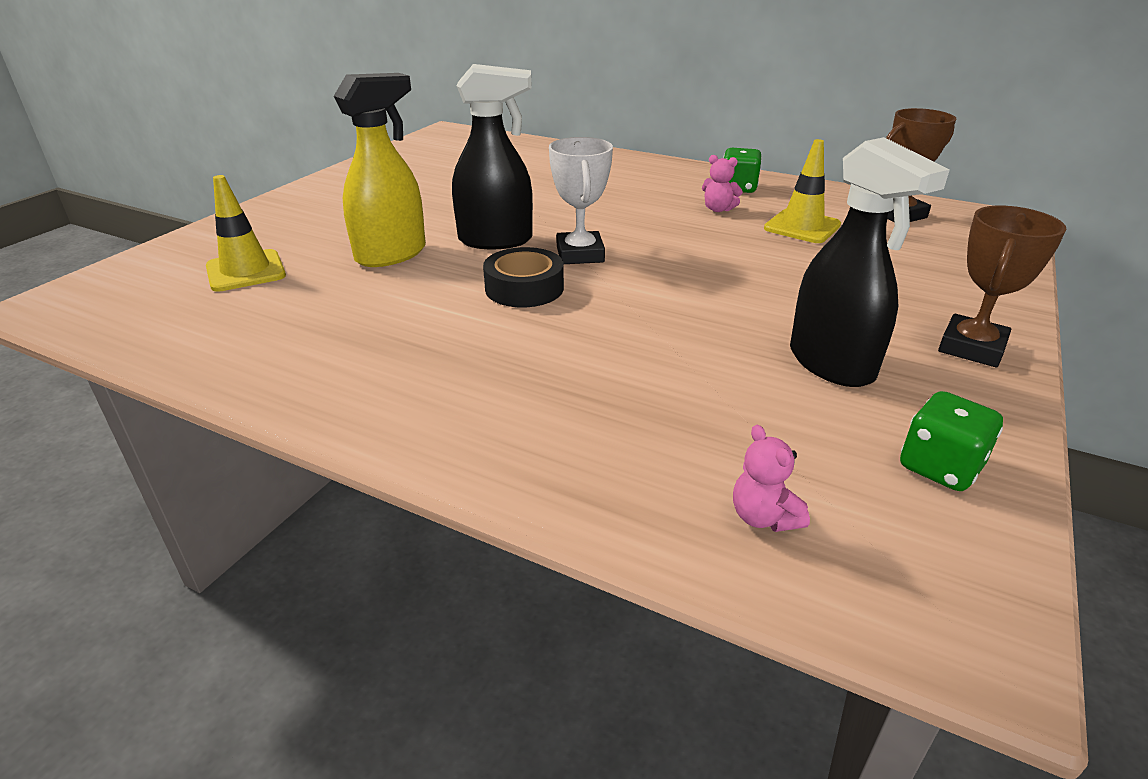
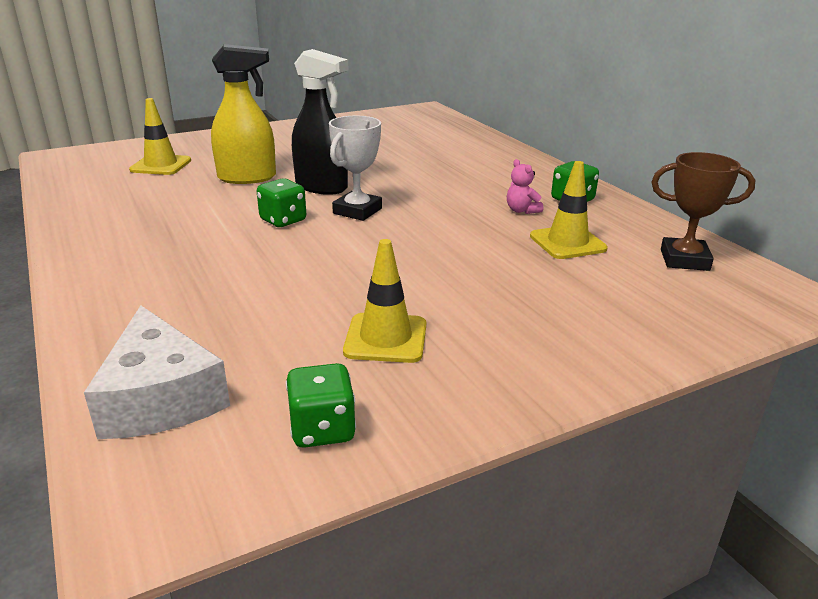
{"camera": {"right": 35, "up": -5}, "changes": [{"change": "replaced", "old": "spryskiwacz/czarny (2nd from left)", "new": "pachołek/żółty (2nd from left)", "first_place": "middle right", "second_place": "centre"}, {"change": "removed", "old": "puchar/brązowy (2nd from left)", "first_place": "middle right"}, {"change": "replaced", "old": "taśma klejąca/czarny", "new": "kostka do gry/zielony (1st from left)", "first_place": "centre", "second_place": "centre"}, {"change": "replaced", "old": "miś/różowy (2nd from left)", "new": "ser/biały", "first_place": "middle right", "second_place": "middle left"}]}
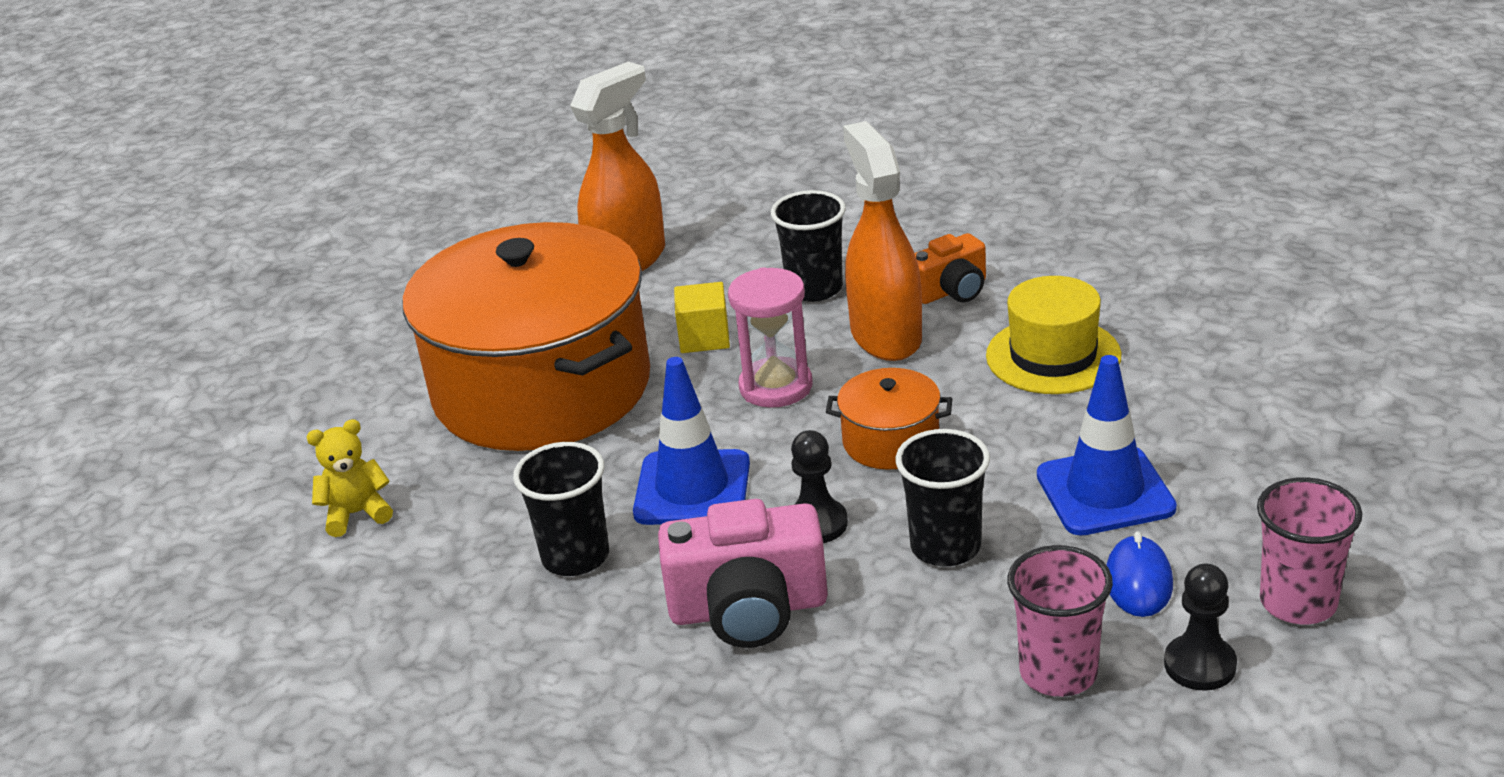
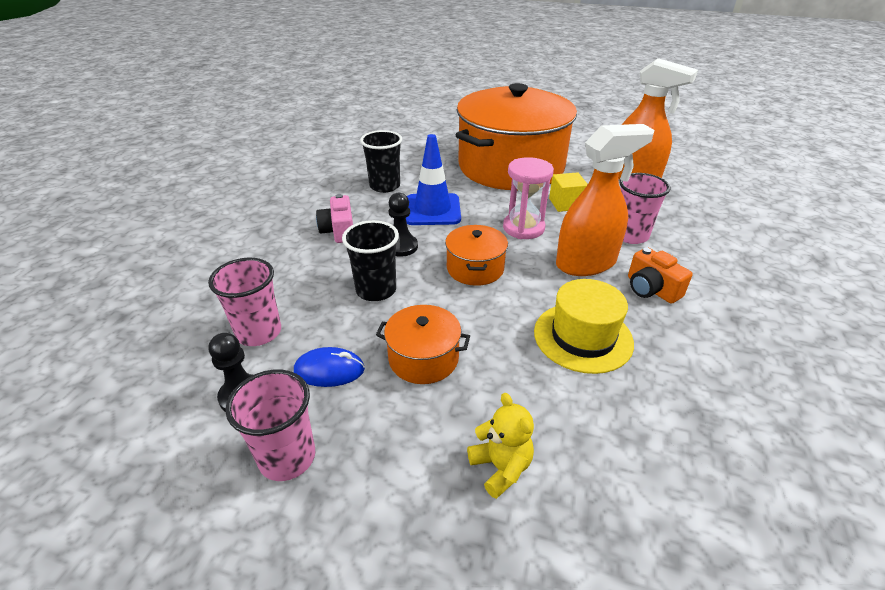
{"camera": {"right": 80, "up": 5}, "changes": [{"change": "recoloured", "old": "szklanka/czarny (2nd from left)", "new": "szklanka/różowy (3rd from left)", "first_place": "top centre", "second_place": "middle right"}, {"change": "replaced", "old": "pachołek/niebieski (2nd from left)", "new": "garnek/pomarańczowy (1st from left)", "first_place": "middle right", "second_place": "centre"}, {"change": "moved", "old": "miś/żółty", "first_place": "middle left", "second_place": "bottom centre"}, {"change": "resized", "old": "aparat fotograficzny/różowy", "first_place": "bottom centre", "second_place": "centre", "factor": 0.62}]}
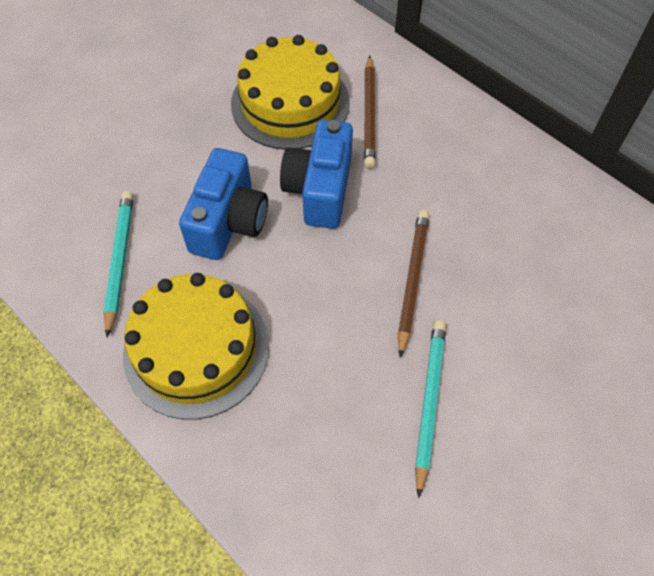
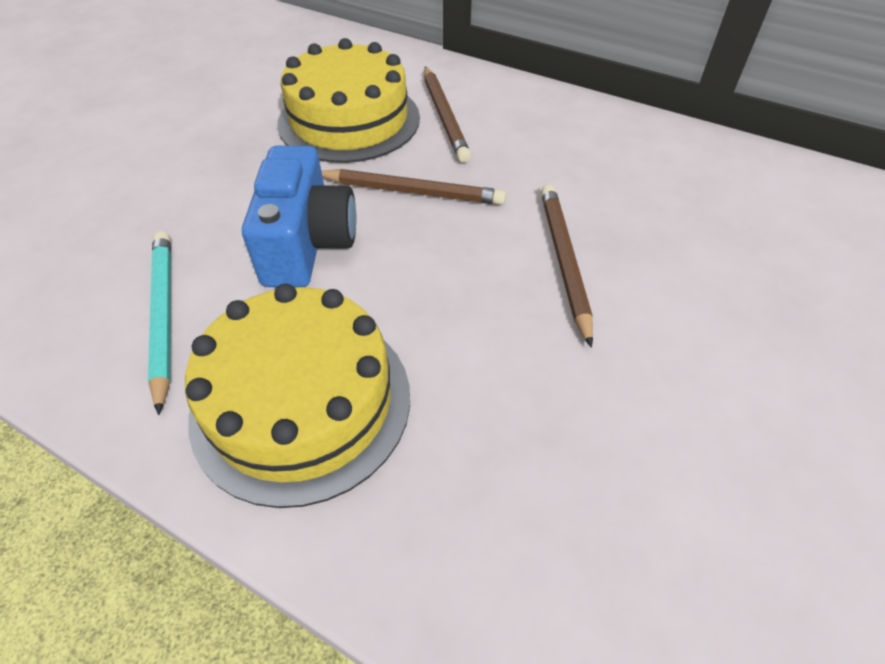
{"camera": {"right": -15, "up": -10}, "changes": [{"change": "replaced", "old": "aparat fotograficzny/niebieski (2nd from left)", "new": "ołówek/brązowy (1st from left)", "first_place": "top centre", "second_place": "top centre"}, {"change": "removed", "old": "ołówek/turkusowy (2nd from left)", "first_place": "bottom centre"}]}
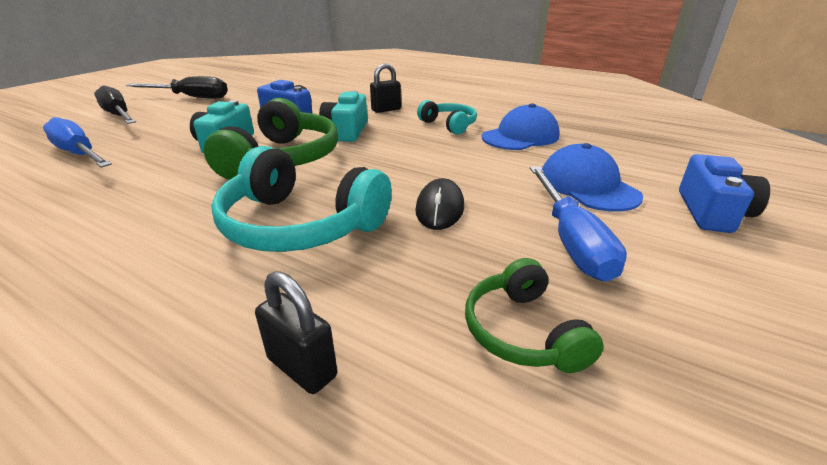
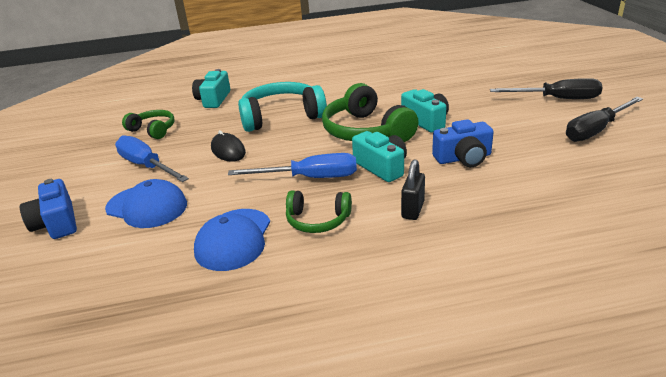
{"camera": {"right": 140, "up": 0}, "changes": [{"change": "recoloured", "old": "słuchawki/turkusowy (2nd from left)", "new": "słuchawki/zielony (2nd from left)", "first_place": "top centre", "second_place": "centre"}, {"change": "moved", "old": "śrubokręt/niebieski (1st from left in the first image)", "new": "śrubokręt/niebieski (2nd from left)", "first_place": "top left", "second_place": "centre"}, {"change": "replaced", "old": "kłódka/czarny (1st from left)", "new": "aparat fotograficzny/turkusowy (1st from left)", "first_place": "bottom centre", "second_place": "top left"}]}
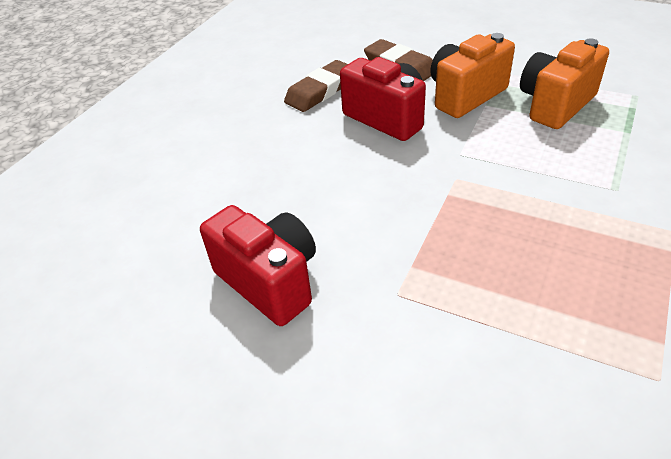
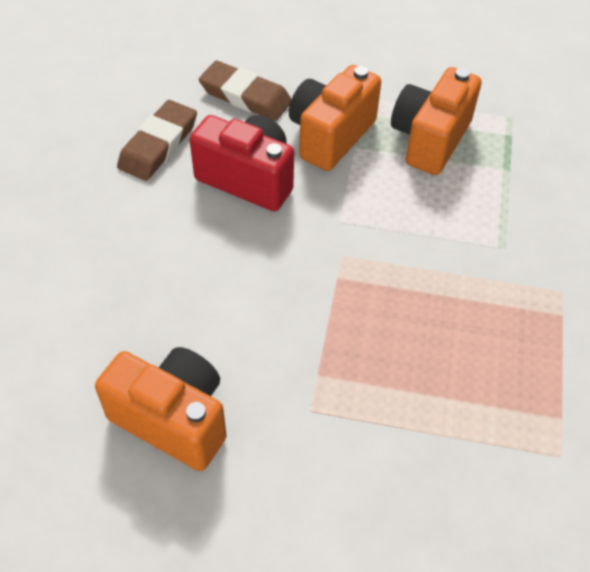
{"camera": {"right": -20, "up": 10}, "changes": [{"change": "recoloured", "old": "aparat fotograficzny/czerwony (1st from left)", "new": "aparat fotograficzny/pomarańczowy (1st from left)", "first_place": "centre", "second_place": "bottom left"}]}
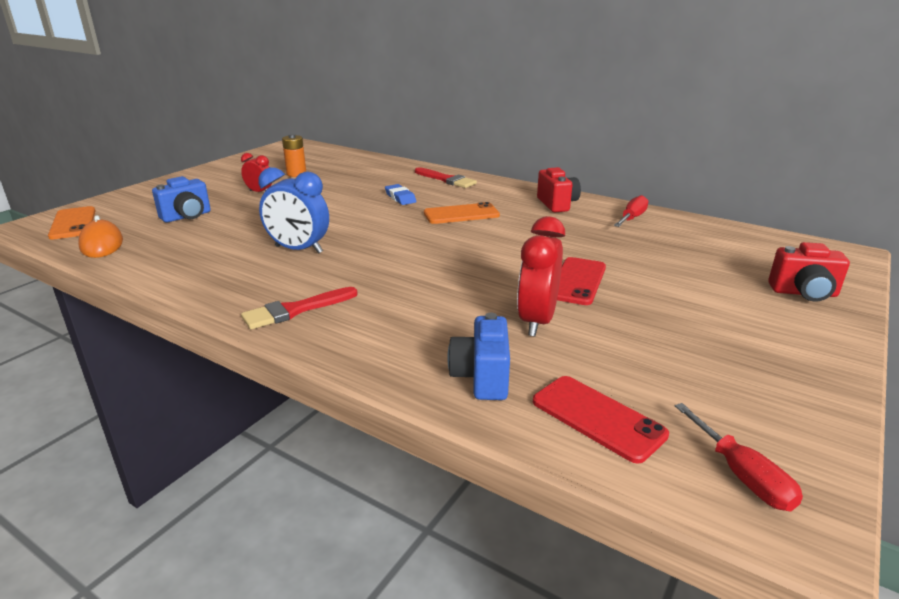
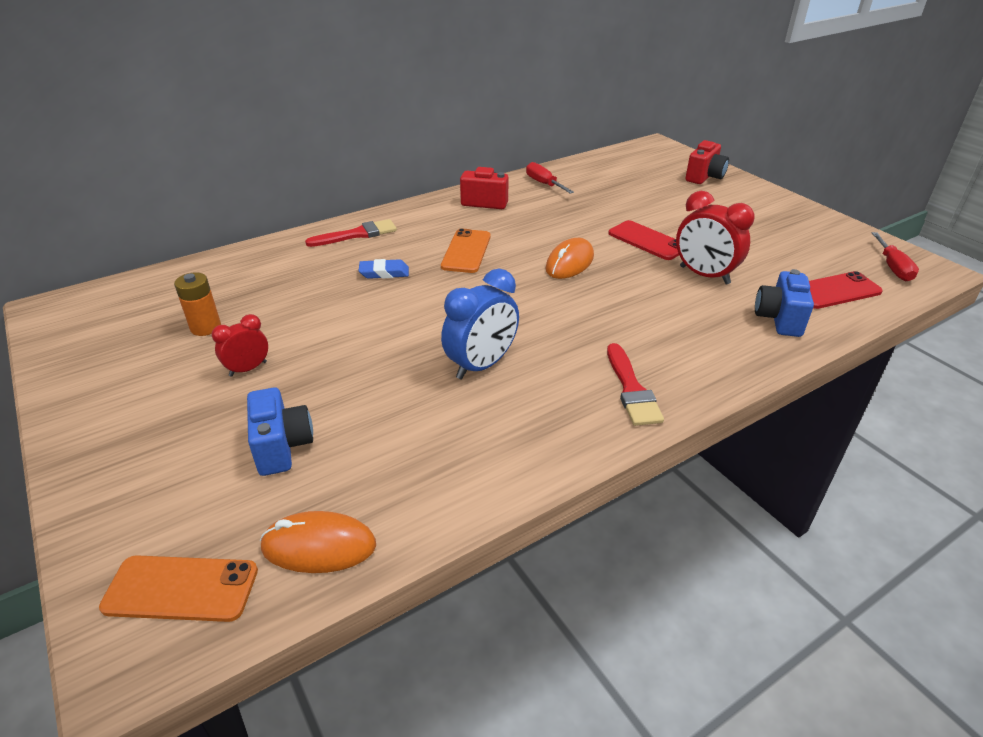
{"camera": {"right": -65, "up": 10}, "changes": [{"change": "turned", "old": "aparat fotograficzny/niebieski (2nd from left)", "first_place": "centre", "second_place": "middle right", "degrees": 75}, {"change": "turned", "old": "śrubokręt/czerwony (2nd from left)", "first_place": "bottom right", "second_place": "middle right", "degrees": 90}, {"change": "added", "new": "myszka/pomarańczowy (2nd from left)", "second_place": "centre"}]}
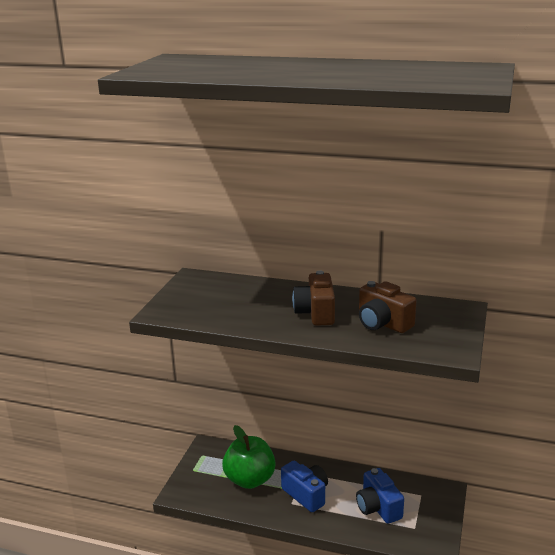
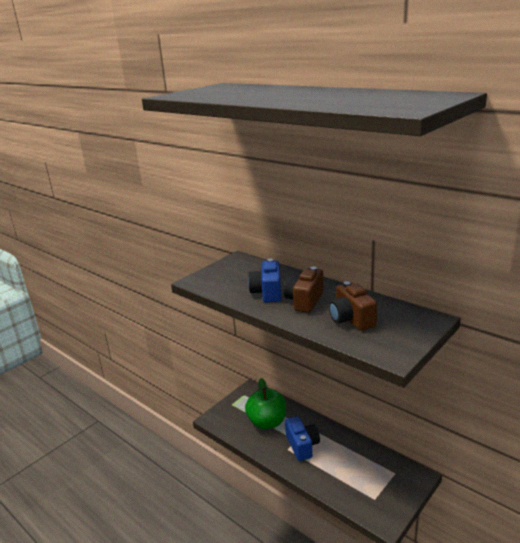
{"camera": {"right": 25, "up": 0}, "changes": [{"change": "moved", "old": "aparat fotograficzny/niebieski (2nd from left in the first image)", "new": "aparat fotograficzny/niebieski (1st from left)", "first_place": "bottom right", "second_place": "centre"}]}
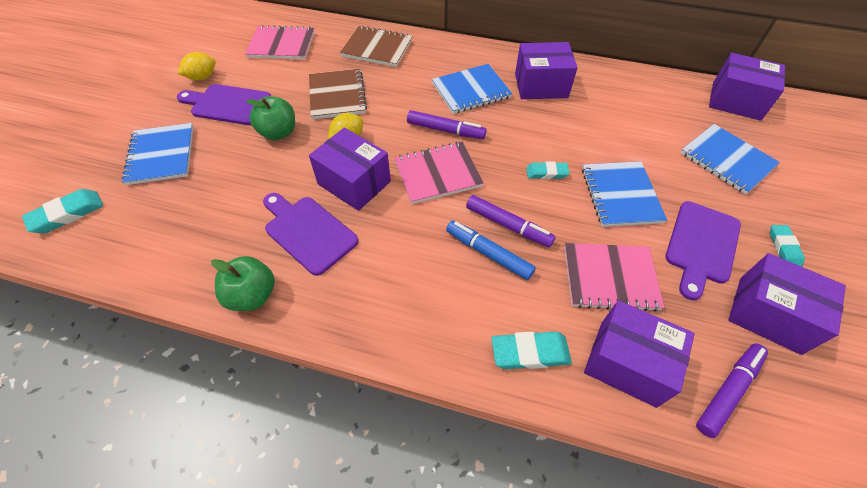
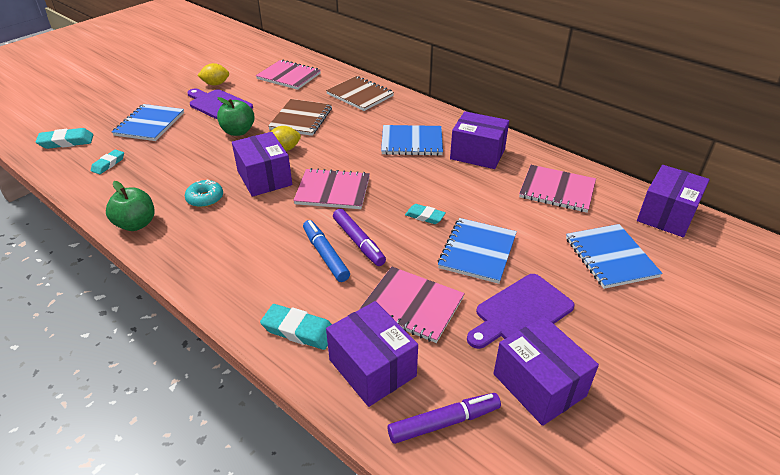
{"camera": {"right": 25, "up": -15}, "changes": [{"change": "turned", "old": "pudełko/fioletowy (4th from left in the first image)", "first_place": "top right", "second_place": "middle right", "degrees": 75}, {"change": "removed", "old": "flamaster/fioletowy (1st from left)", "first_place": "top centre"}, {"change": "replaced", "old": "deska do krojenia/fioletowy (2nd from left)", "new": "donut/turkusowy", "first_place": "centre", "second_place": "middle left"}, {"change": "moved", "old": "gumka do mazania/turkusowy (4th from left in the first image)", "new": "gumka do mazania/turkusowy (2nd from left)", "first_place": "middle right", "second_place": "middle left"}, {"change": "added", "new": "zeszyt/różowy (4th from left)", "second_place": "middle right"}]}
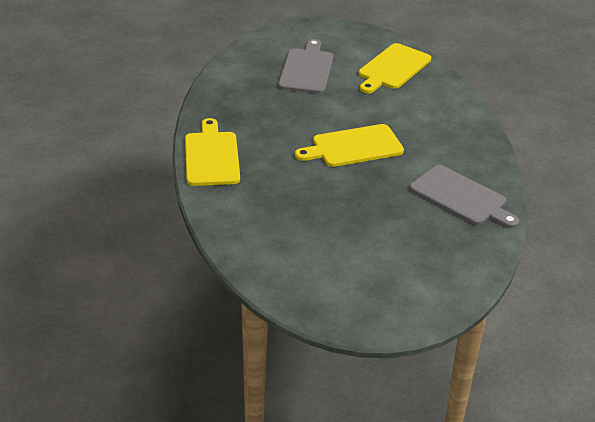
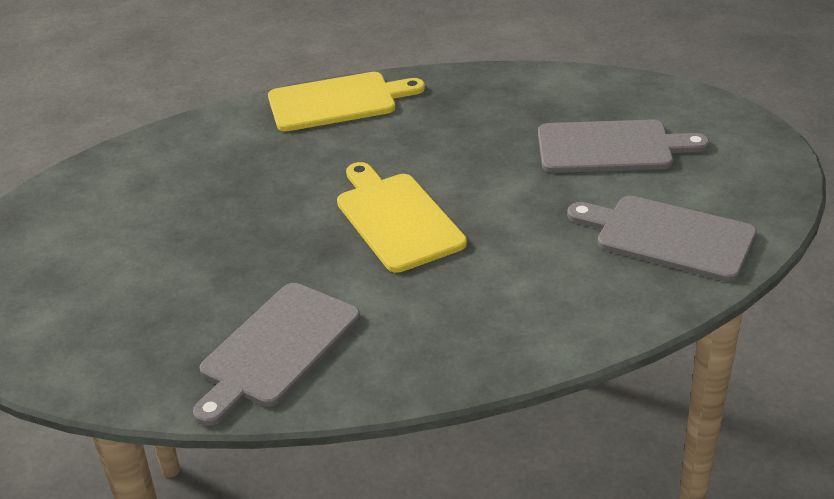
{"camera": {"right": 85, "up": 0}, "changes": [{"change": "recoloured", "old": "deska do krojenia/żółty (3rd from left)", "new": "deska do krojenia/szary (3rd from left)", "first_place": "top centre", "second_place": "middle right"}]}
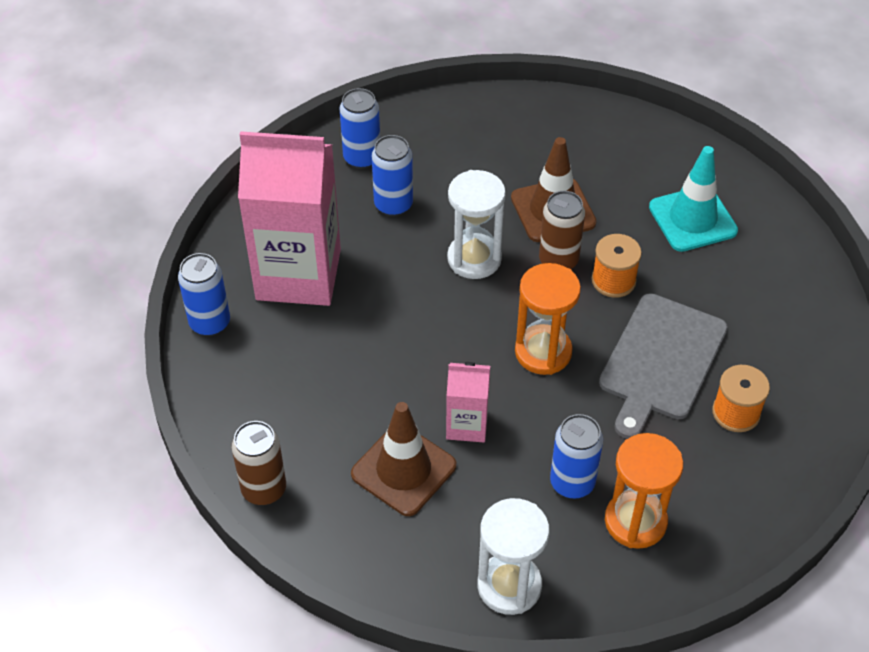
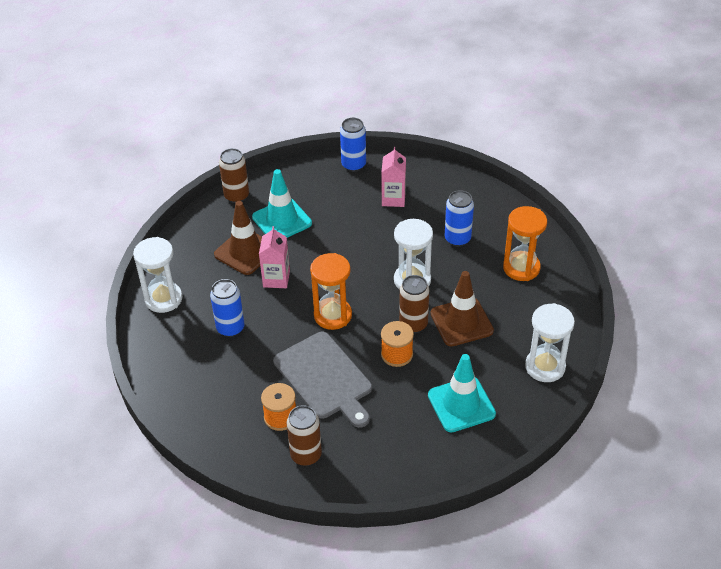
{"camera": {"right": 90, "up": -5}, "changes": [{"change": "removed", "old": "puszka/niebieski (2nd from left)", "first_place": "top centre"}, {"change": "resized", "old": "karton mleka/różowy (1st from left in the first image)", "first_place": "middle left", "second_place": "top centre", "factor": 0.48}, {"change": "turned", "old": "deska do krojenia/szary", "first_place": "middle right", "second_place": "bottom centre", "degrees": -150}, {"change": "moved", "old": "klepsydra/pomarańczowy (2nd from left)", "first_place": "bottom right", "second_place": "middle right"}, {"change": "added", "new": "pachołek/turkusowy (1st from left)", "second_place": "centre"}, {"change": "added", "new": "klepsydra/biały (3rd from left)", "second_place": "middle right"}, {"change": "added", "new": "puszka/brązowy (2nd from left)", "second_place": "bottom centre"}]}
